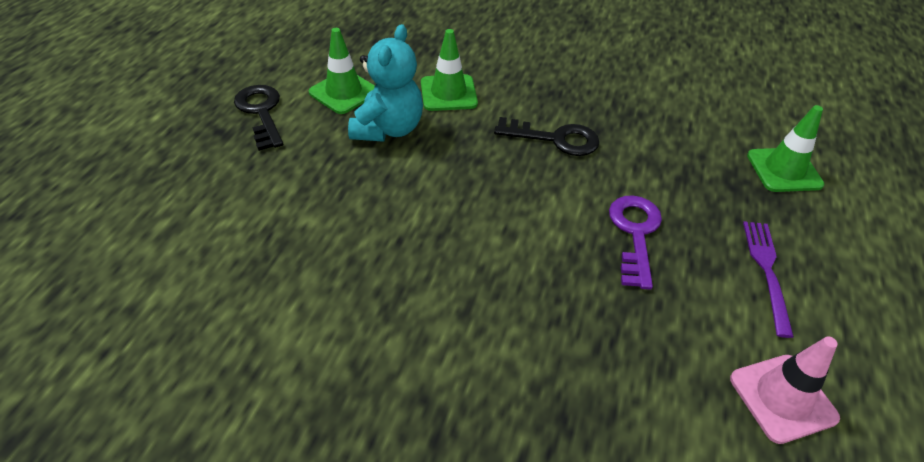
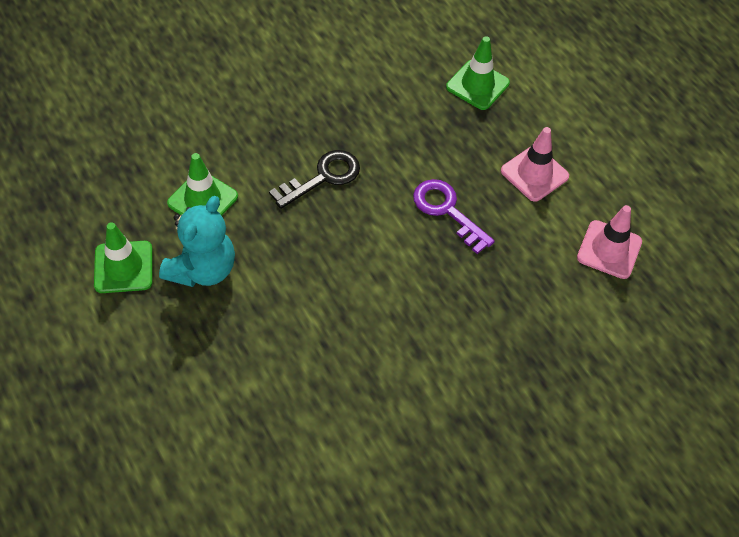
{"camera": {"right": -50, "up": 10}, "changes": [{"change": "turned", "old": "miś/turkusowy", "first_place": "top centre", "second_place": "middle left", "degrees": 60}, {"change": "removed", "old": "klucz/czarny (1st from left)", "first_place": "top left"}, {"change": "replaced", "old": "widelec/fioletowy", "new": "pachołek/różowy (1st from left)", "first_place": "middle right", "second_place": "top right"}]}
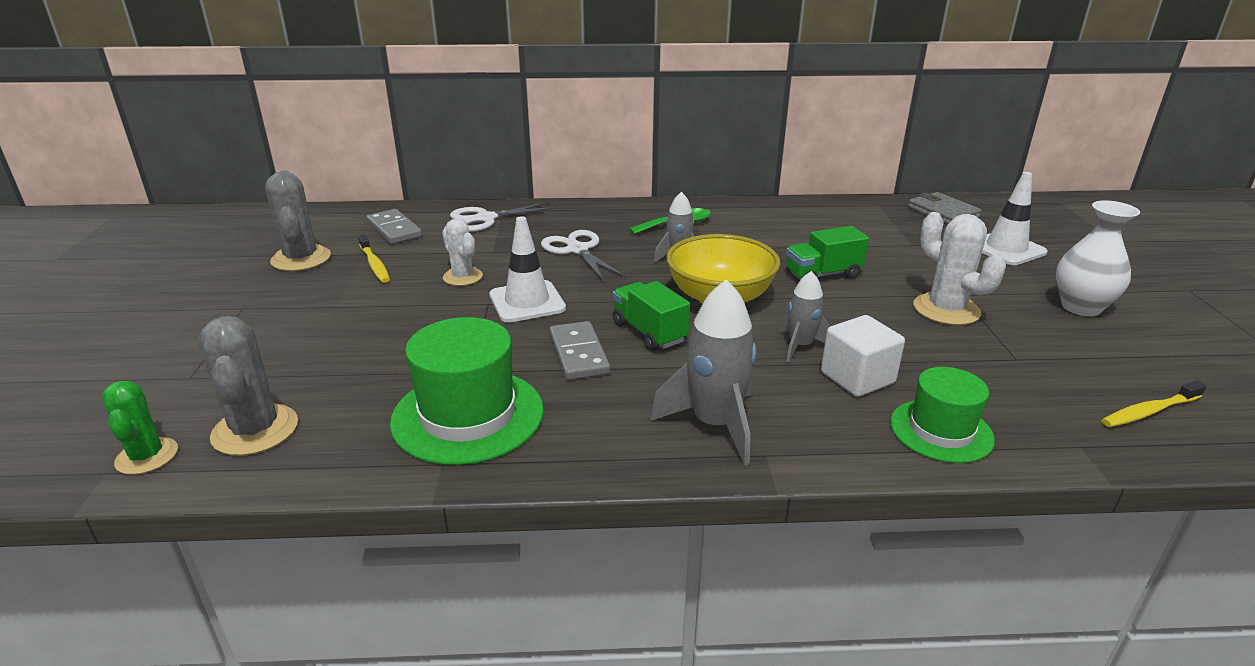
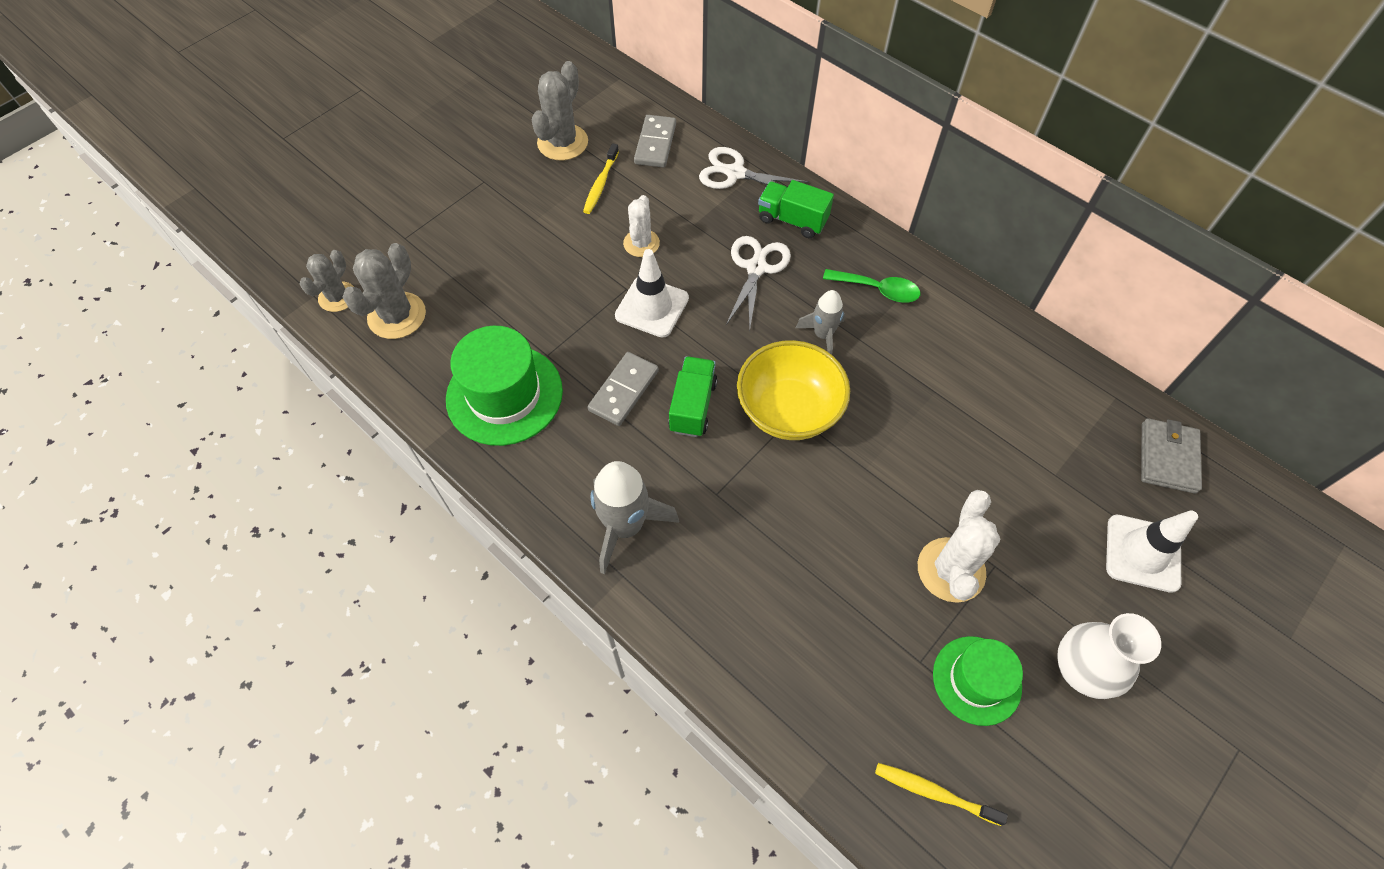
{"camera": {"right": 45, "up": 30}, "changes": [{"change": "moved", "old": "ciężarówka/zielony (2nd from left)", "first_place": "centre", "second_place": "top centre"}, {"change": "removed", "old": "rakieta/szary (3rd from left)", "first_place": "centre"}, {"change": "removed", "old": "sześcian/biały", "first_place": "middle right"}, {"change": "moved", "old": "kapelusz/zielony (2nd from left)", "first_place": "middle right", "second_place": "bottom right"}, {"change": "recoloured", "old": "kaktus/zielony", "new": "kaktus/szary (1st from left)", "first_place": "middle left", "second_place": "top left"}]}
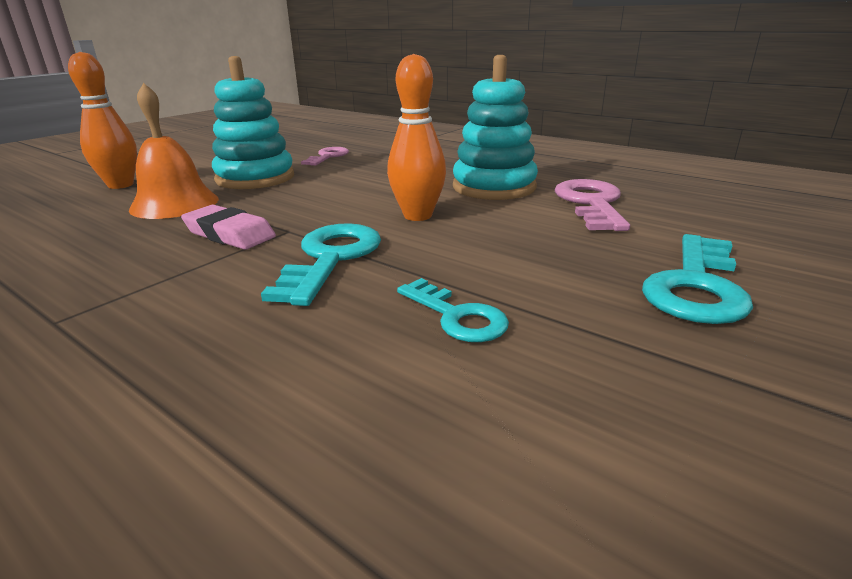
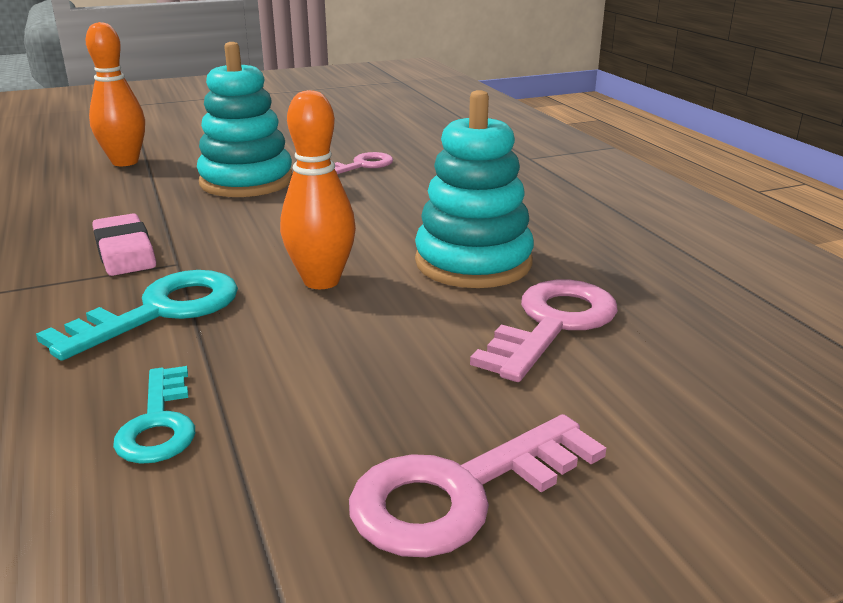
{"camera": {"right": 30, "up": 0}, "changes": [{"change": "removed", "old": "dzwonek/pomarańczowy", "first_place": "top left"}, {"change": "recoloured", "old": "klucz/turkusowy (3rd from left)", "new": "klucz/różowy (2nd from left)", "first_place": "middle right", "second_place": "bottom centre"}]}
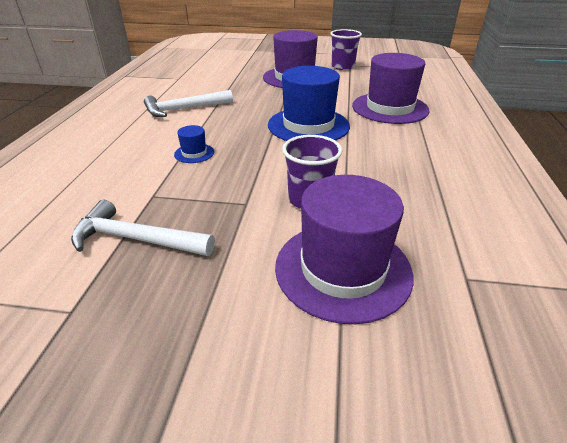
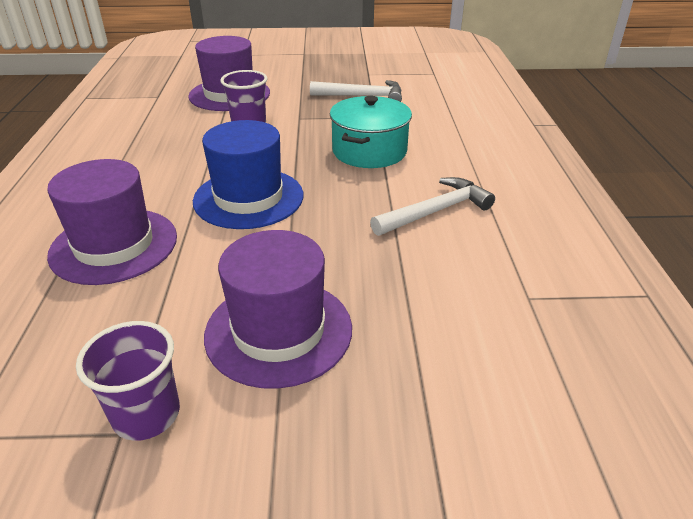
{"camera": {"right": 170, "up": 0}, "changes": [{"change": "replaced", "old": "kapelusz/niebieski (1st from left)", "new": "garnek/turkusowy", "first_place": "top centre", "second_place": "top centre"}]}
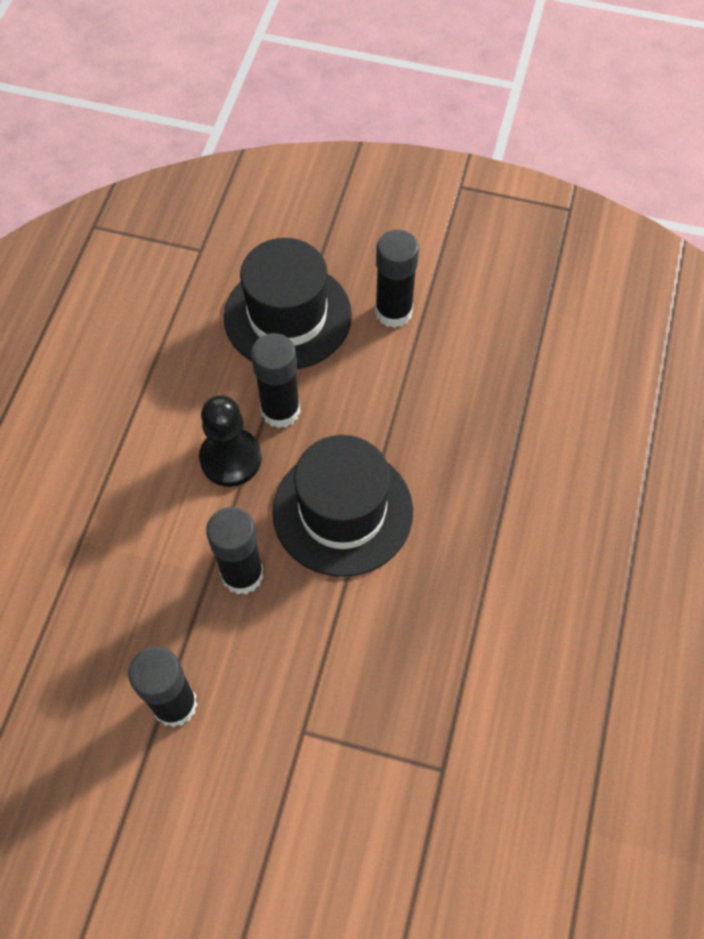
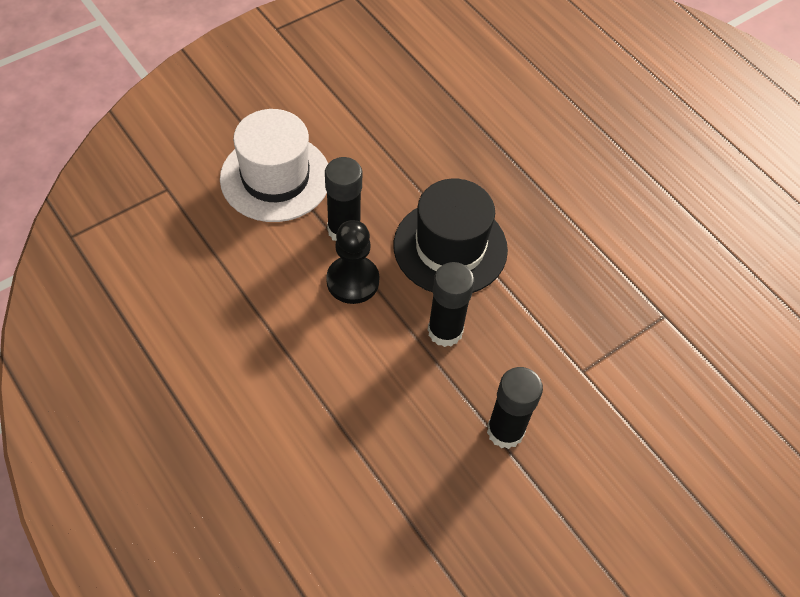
{"camera": {"right": -55, "up": -5}, "changes": [{"change": "removed", "old": "klej w sztyfcie/czarny (4th from left)", "first_place": "top centre"}, {"change": "recoloured", "old": "kapelusz/czarny (1st from left)", "new": "kapelusz/biały", "first_place": "top centre", "second_place": "top centre"}]}
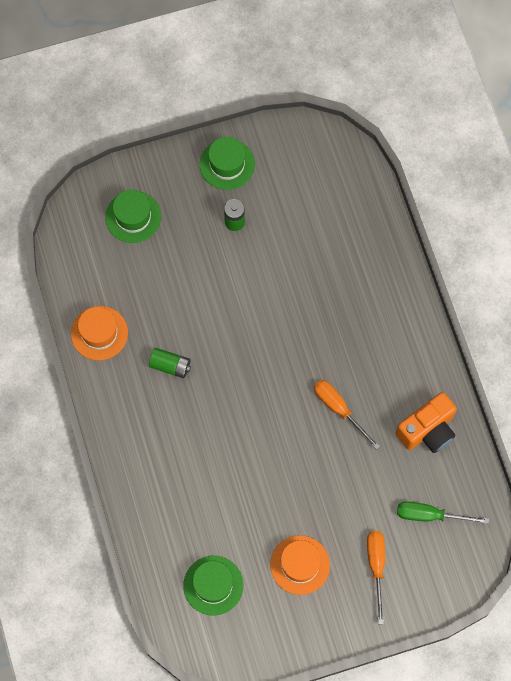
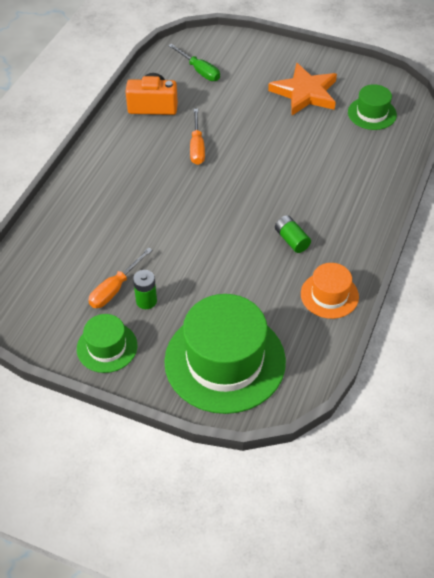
{"camera": {"right": -140, "up": -20}, "changes": [{"change": "resized", "old": "kapelusz/zielony (1st from left in the first image)", "first_place": "top left", "second_place": "centre", "factor": 1.97}, {"change": "moved", "old": "śrubokręt/pomarańczowy (2nd from left in the first image)", "new": "śrubokręt/pomarańczowy (1st from left)", "first_place": "bottom right", "second_place": "middle left"}, {"change": "replaced", "old": "kapelusz/pomarańczowy (2nd from left)", "new": "gwiazda/pomarańczowy", "first_place": "bottom centre", "second_place": "top right"}]}
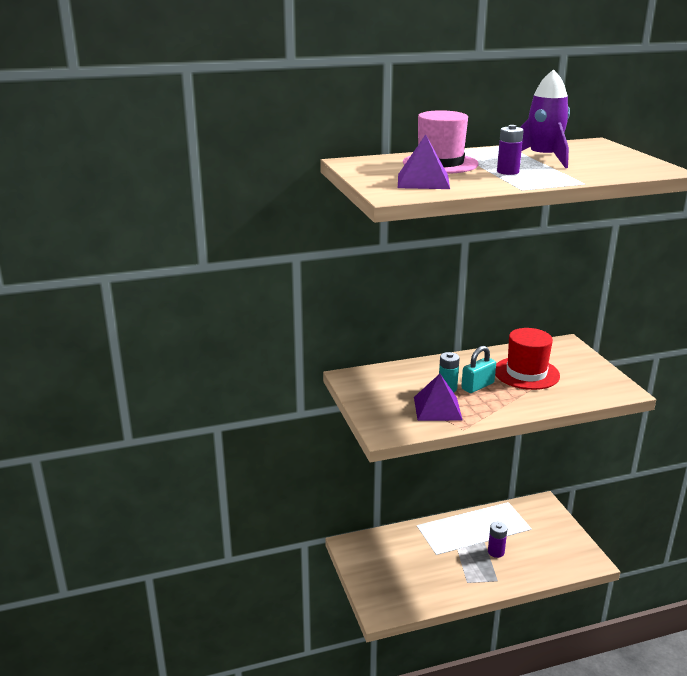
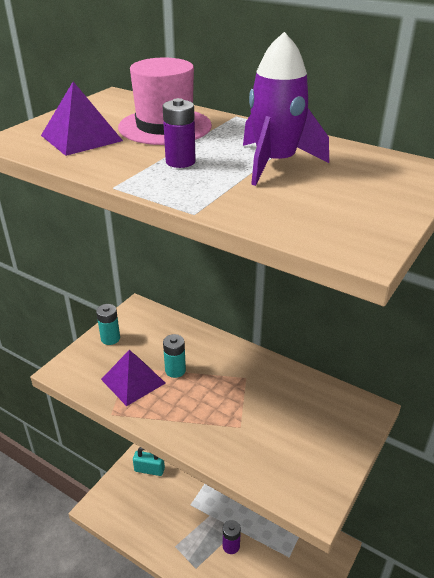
{"camera": {"right": 50, "up": 10}, "changes": [{"change": "removed", "old": "kapelusz/czerwony", "first_place": "middle right"}, {"change": "moved", "old": "kłódka/turkusowy", "first_place": "middle right", "second_place": "bottom centre"}, {"change": "added", "new": "bateria/turkusowy (1st from left)", "second_place": "middle left"}]}
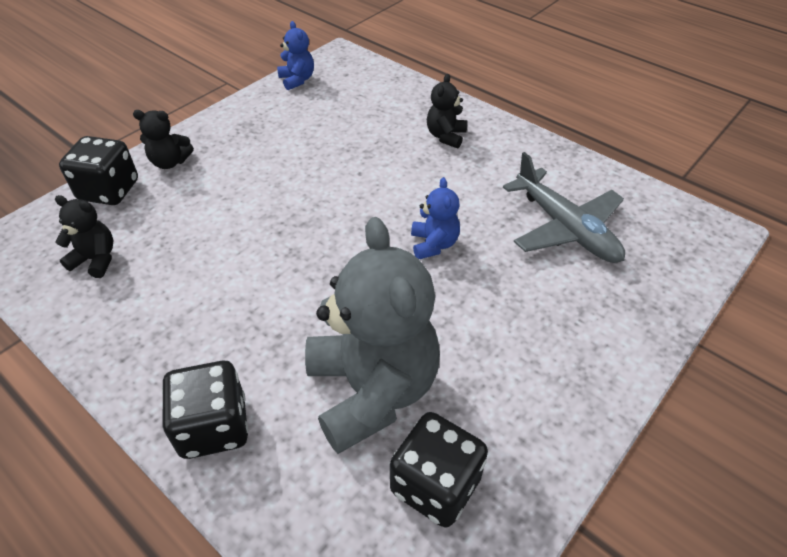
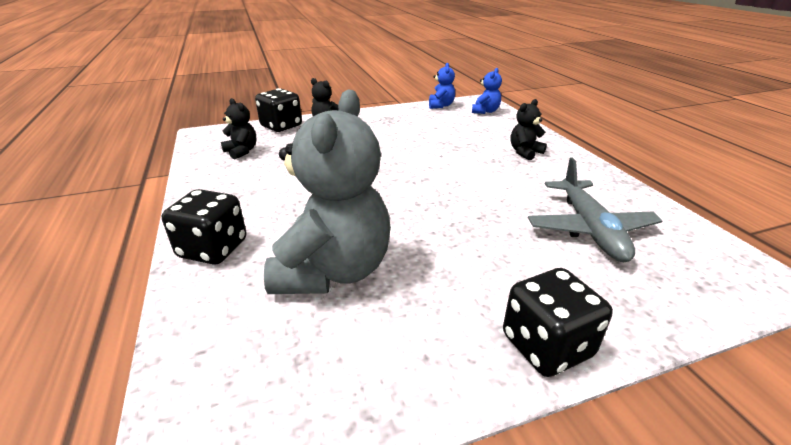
{"camera": {"right": 30, "up": -15}, "changes": [{"change": "moved", "old": "miś/niebieski (2nd from left)", "first_place": "centre", "second_place": "top centre"}, {"change": "moved", "old": "kostka do gry/czarny (3rd from left)", "first_place": "bottom centre", "second_place": "bottom right"}]}
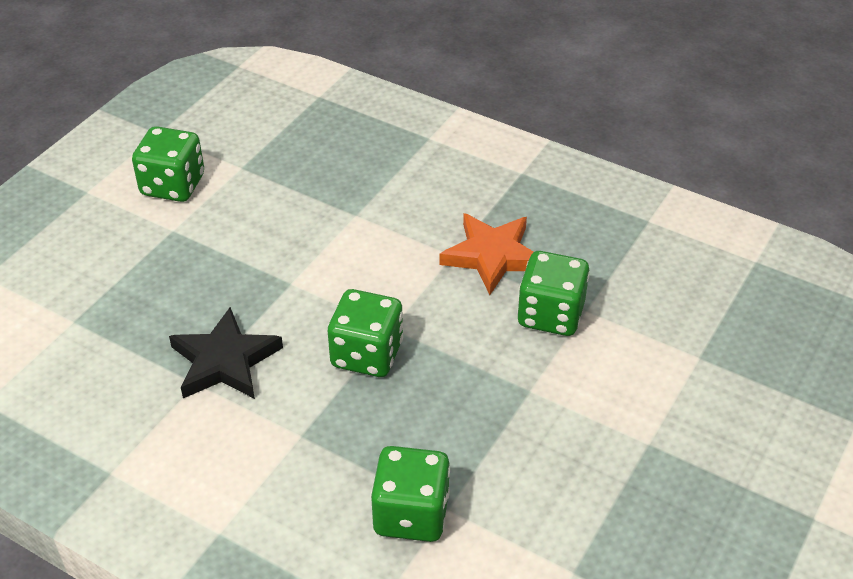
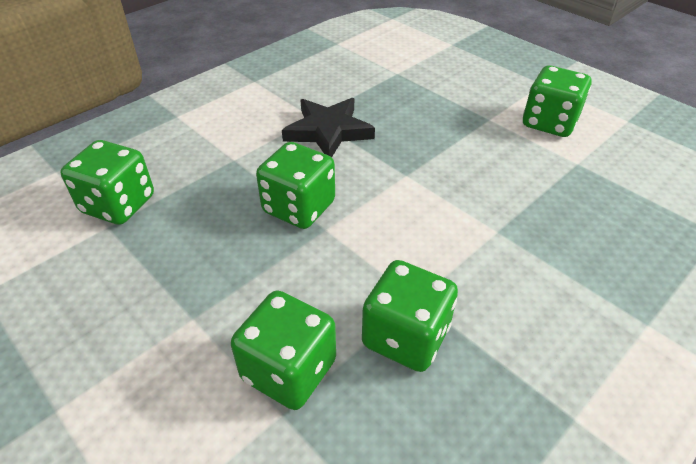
{"camera": {"right": 105, "up": 0}, "changes": [{"change": "replaced", "old": "gwiazda/pomarańczowy", "new": "kostka do gry/zielony (4th from left)", "first_place": "centre", "second_place": "bottom centre"}]}
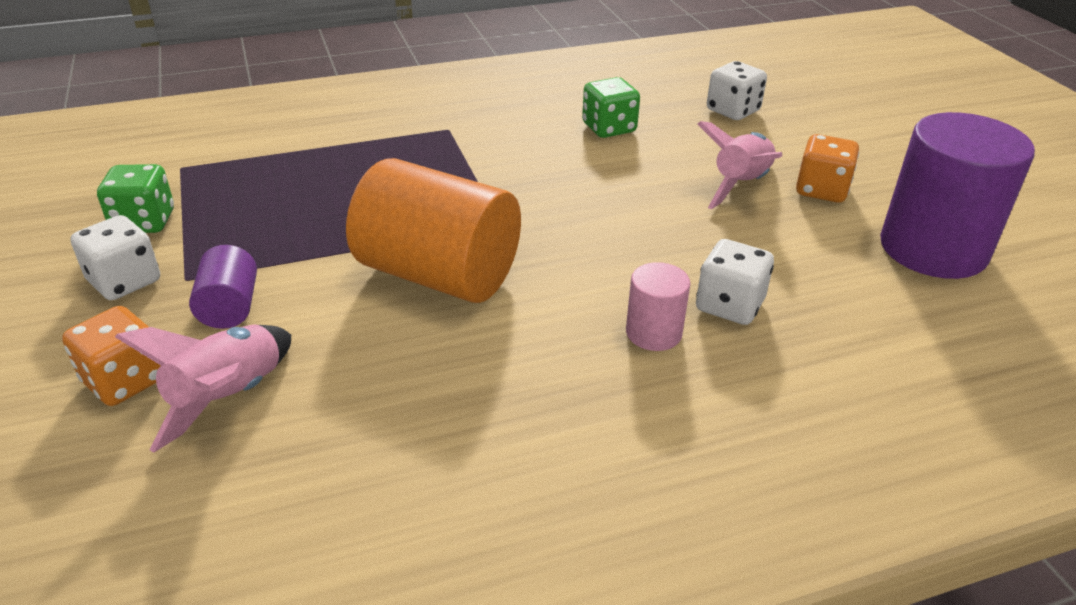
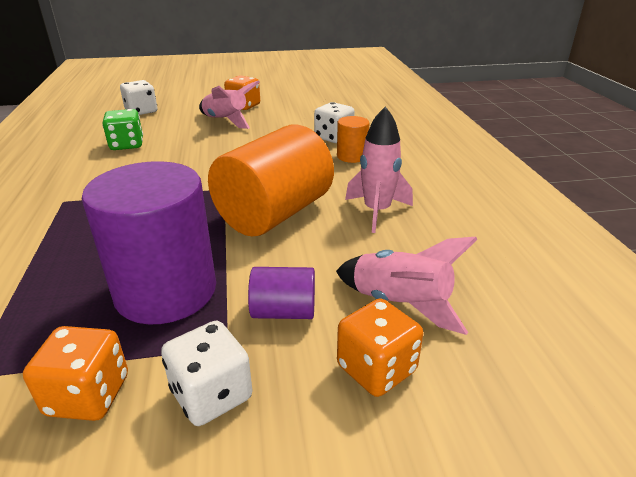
{"camera": {"right": -80, "up": -5}, "changes": [{"change": "moved", "old": "walec/fioletowy (2nd from left in the first image)", "new": "walec/fioletowy (1st from left)", "first_place": "top right", "second_place": "middle left"}, {"change": "recoloured", "old": "kostka do gry/zielony (1st from left)", "new": "kostka do gry/pomarańczowy (1st from left)", "first_place": "top left", "second_place": "bottom left"}, {"change": "recoloured", "old": "walec/różowy", "new": "walec/pomarańczowy (2nd from left)", "first_place": "centre", "second_place": "top centre"}, {"change": "added", "new": "rakieta/różowy (2nd from left)", "second_place": "centre"}]}
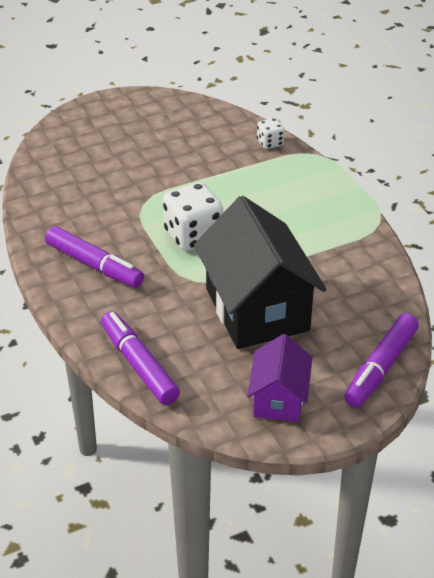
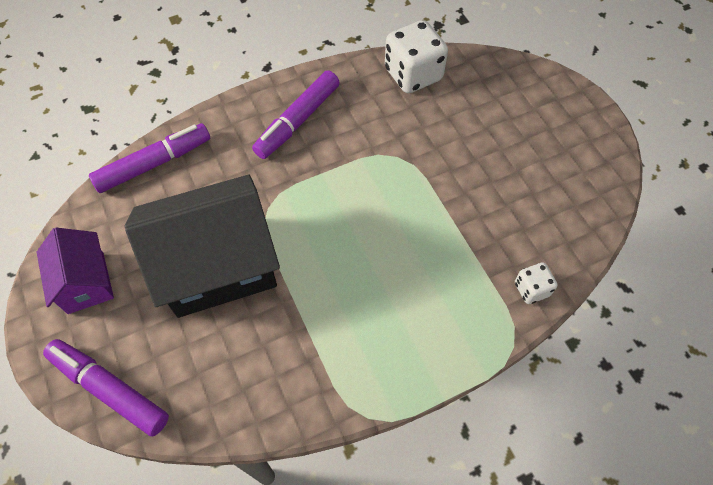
{"camera": {"right": 90, "up": 20}, "changes": [{"change": "moved", "old": "kostka do gry/biały (1st from left)", "first_place": "centre", "second_place": "top centre"}, {"change": "turned", "old": "domek/fioletowy", "first_place": "centre", "second_place": "middle left", "degrees": 60}]}
